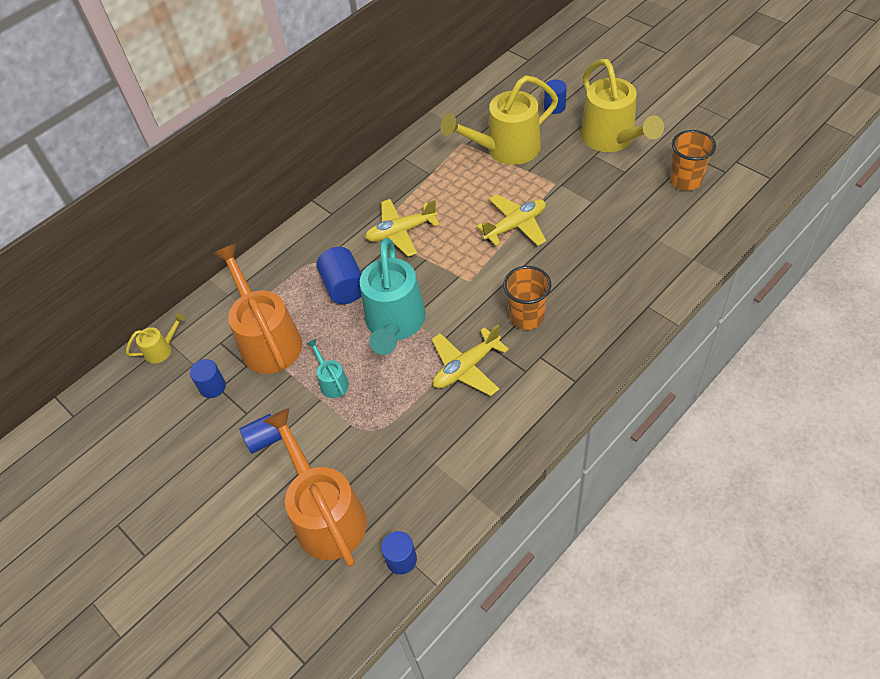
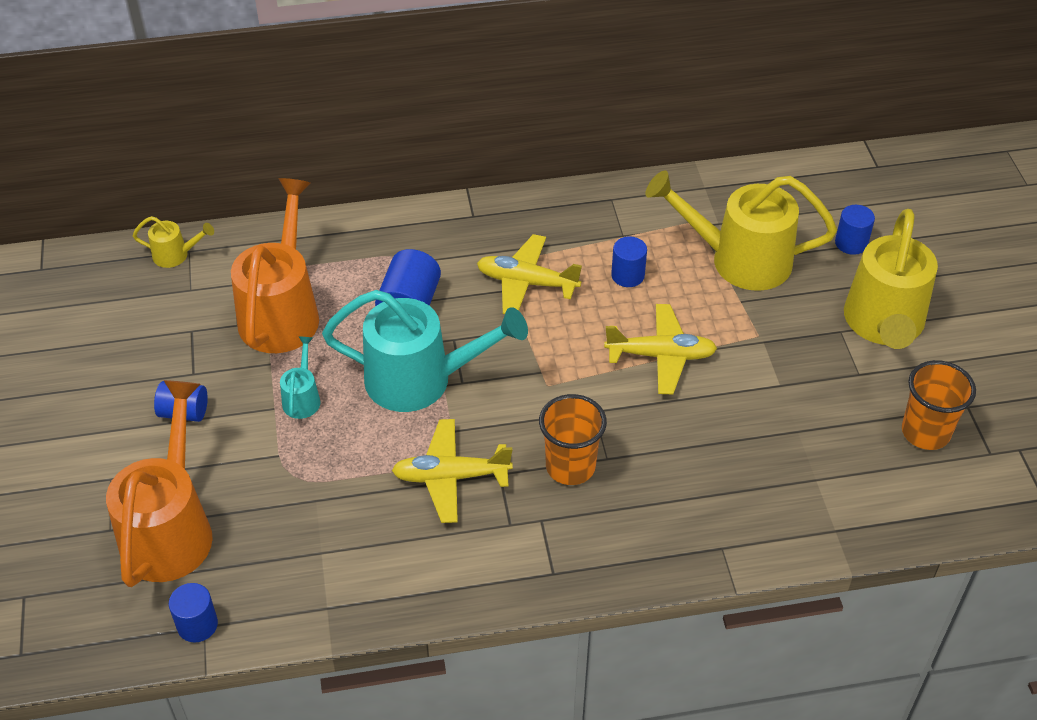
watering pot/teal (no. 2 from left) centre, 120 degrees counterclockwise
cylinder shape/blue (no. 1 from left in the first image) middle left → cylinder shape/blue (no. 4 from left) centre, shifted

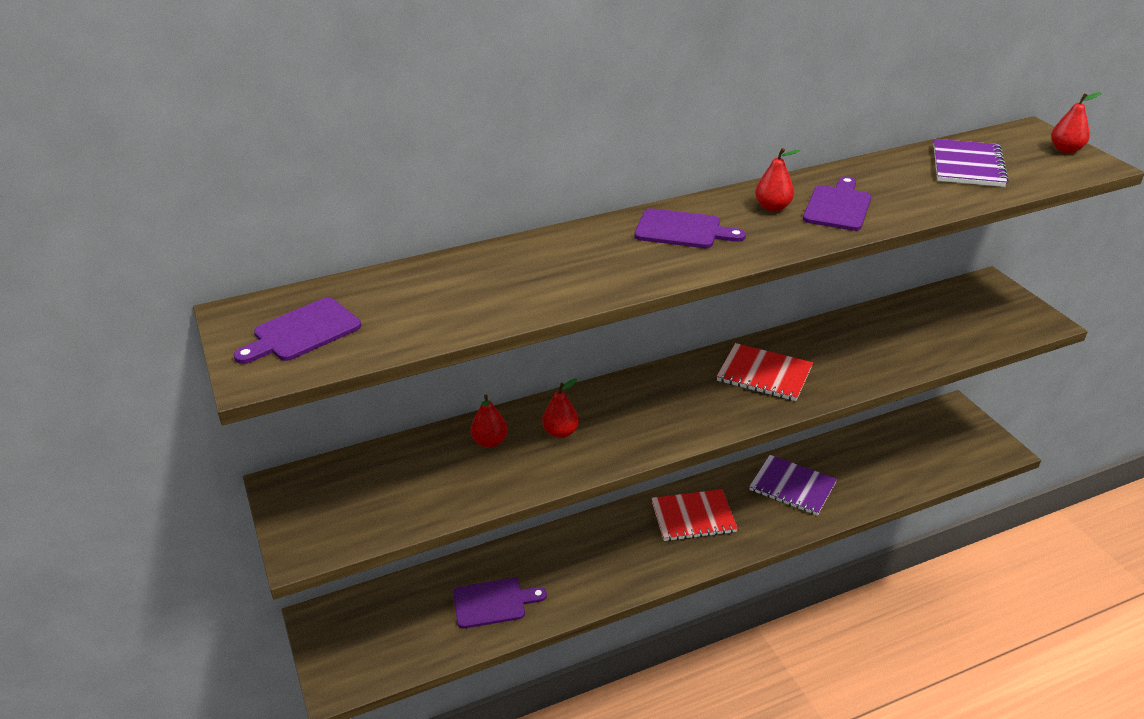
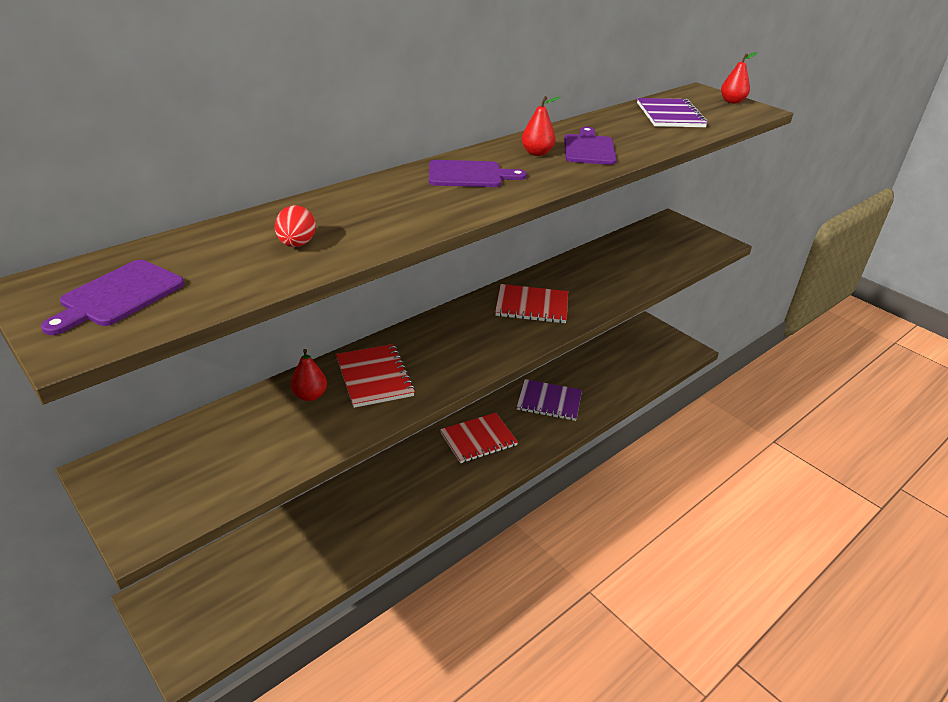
- → egg shape/red top left
pear/red (no. 2 from left) centre → exercise book/red (no. 1 from left) centre
chopping board/purple (no. 2 from left) bottom centre → -

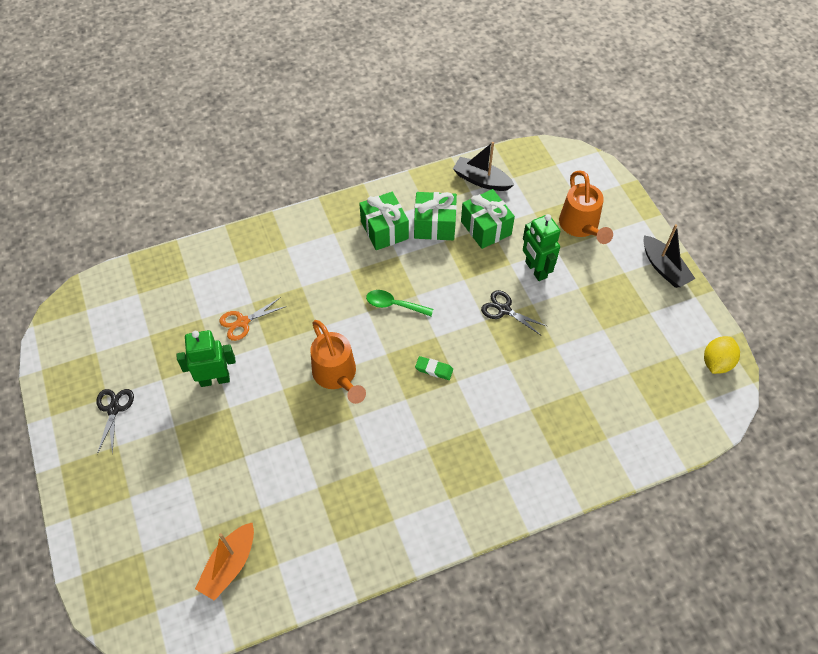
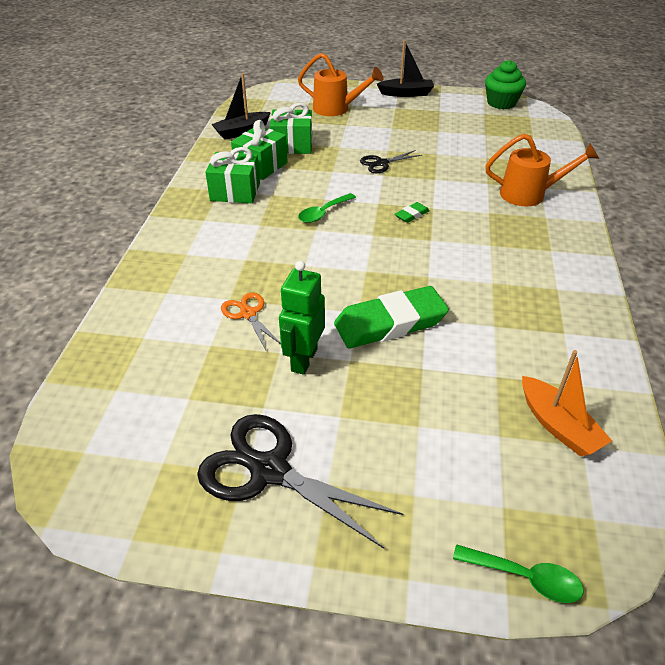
pair of scissors/jet-black (no. 1 from left) middle left → pair of scissors/jet-black (no. 1 from left) bottom centre, x1.88
pair of scissors/orange-coloured middle left → pair of scissors/orange-coloured centre, 150 degrees clockwise
- → eraser/emerald (no. 1 from left) centre
- → spoon/emerald (no. 2 from left) bottom right
toy lemon/bright yellow middle right → muffin/emerald top right
watering pot/orange-coloured (no. 1 from left in the first image) centre → watering pot/orange-coloured (no. 2 from left) top right, shifted
robot figure/emerald (no. 2 from left) centre → -

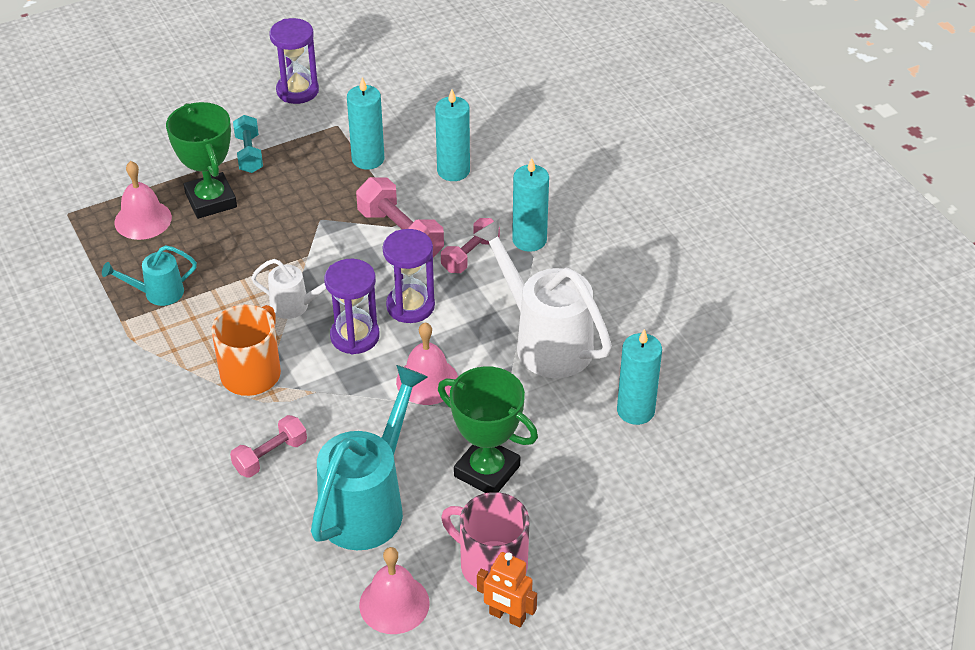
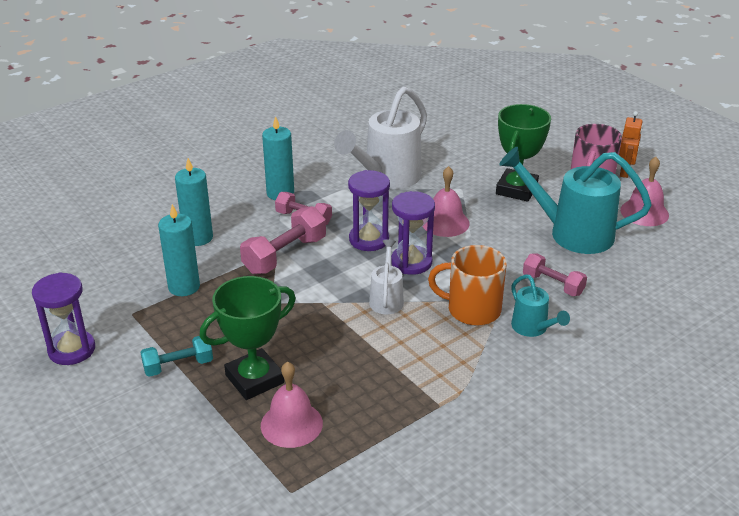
watering pot/teal (no. 1 from left) middle left → watering pot/teal (no. 1 from left) middle right, shifted
candle/teal (no. 4 from left) centre → -

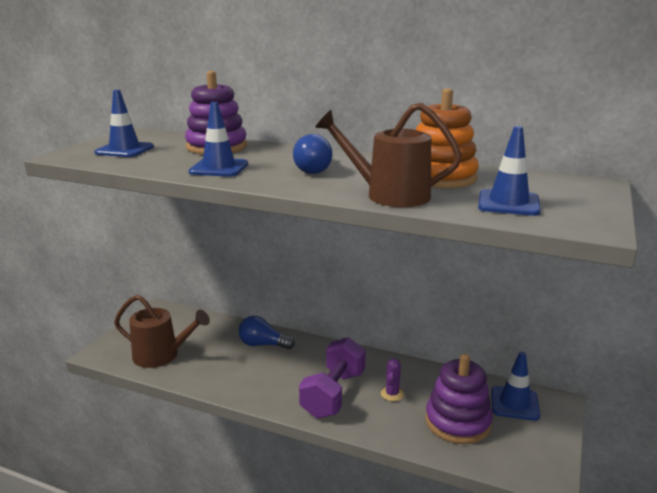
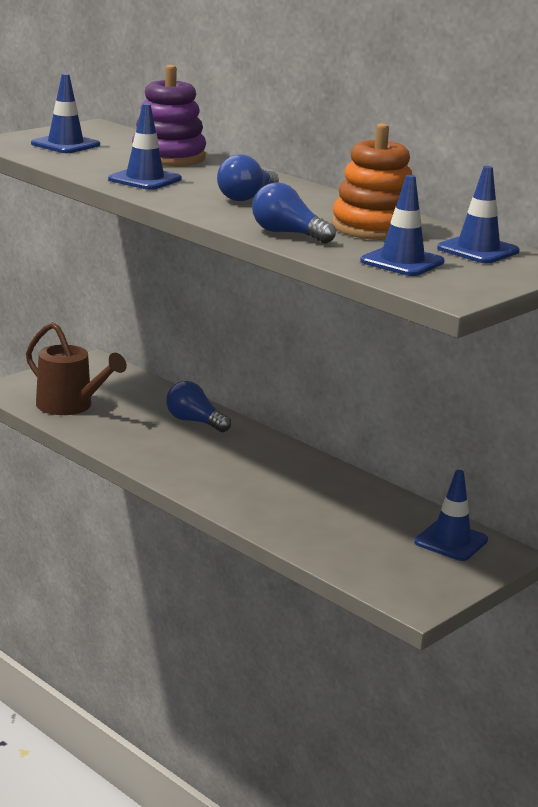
watering pot/dark brown (no. 2 from left) top centre → lightbulb/blue (no. 3 from left) top centre
- → traffic cone/blue (no. 5 from left) top right
dumbbell/purple bottom centre → -
prickly plant/purple bottom centre → -
ring stacker/purple (no. 2 from left) bottom right → -

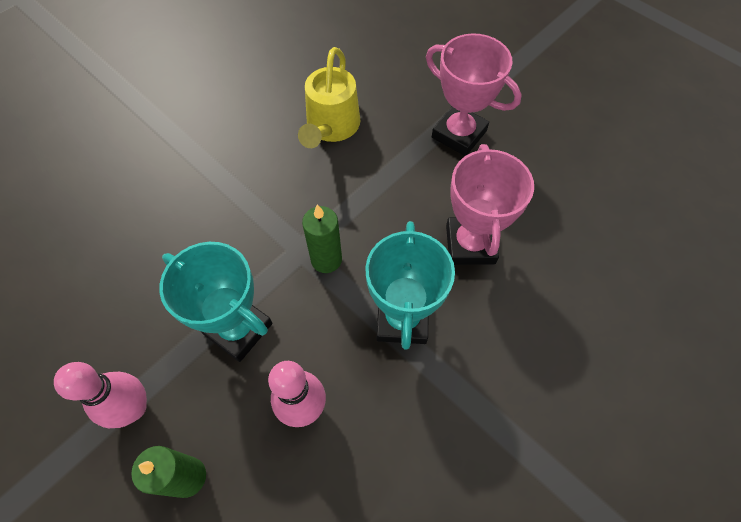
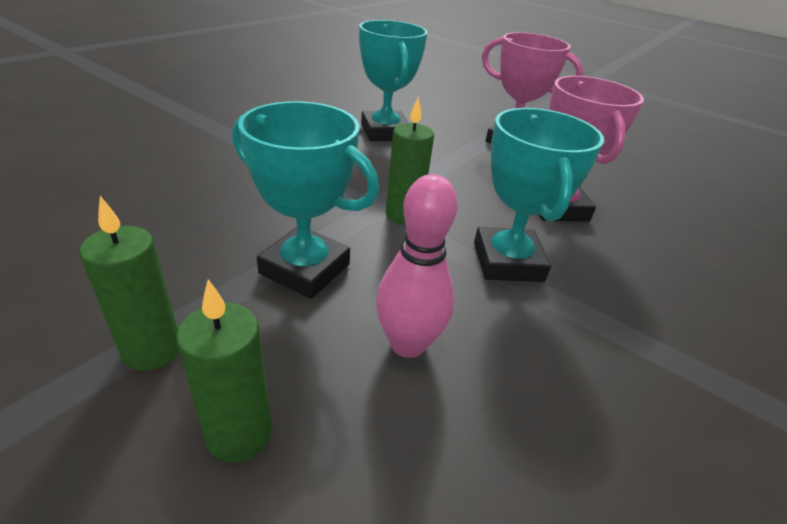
skittle/rosy (no. 1 from left) bottom left → candle/emerald (no. 1 from left) middle left
watering pot/bright yellow top centre → trophy/teal (no. 2 from left) top centre

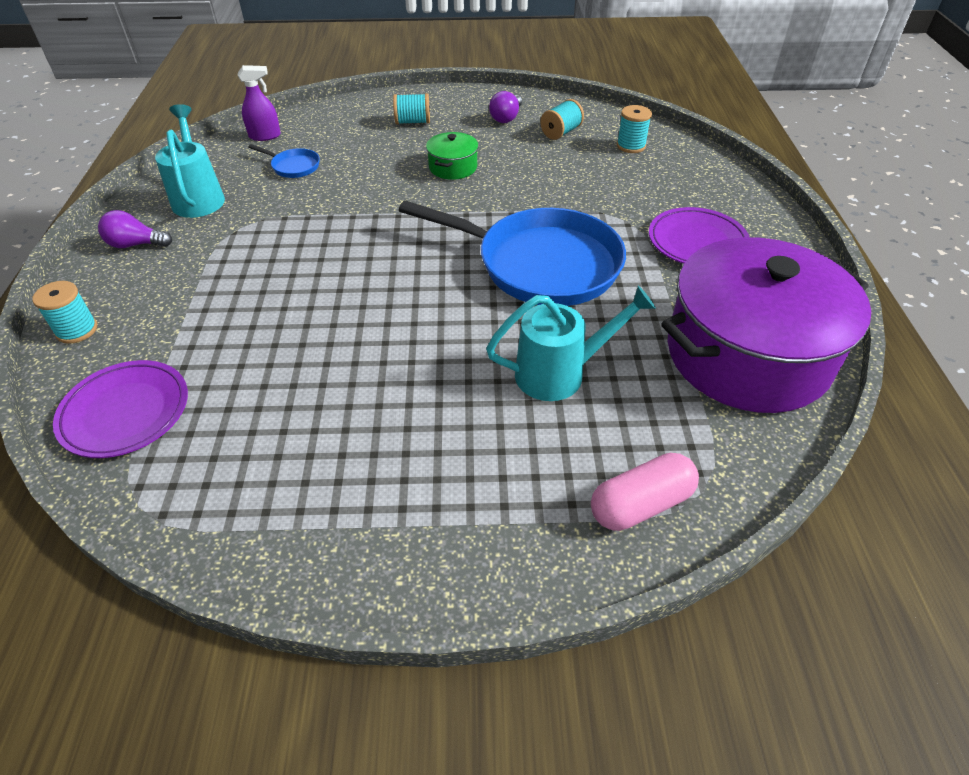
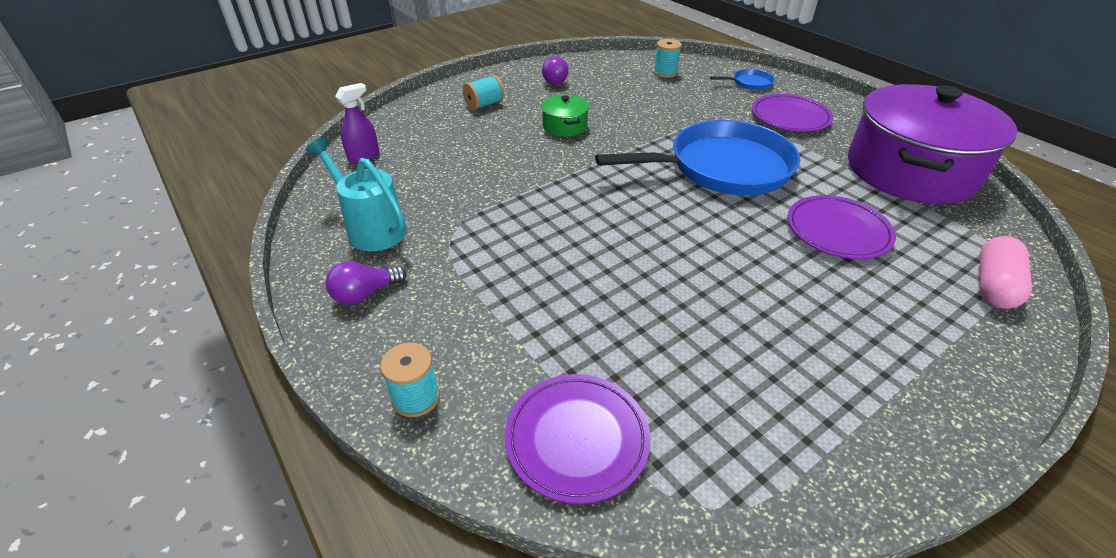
pan/blue (no. 1 from left in the first image) top left → pan/blue (no. 2 from left) top centre, shifted
watering pot/teal (no. 2 from left) centre → dinner plate/purple (no. 3 from left) middle right
bobbin/teal (no. 3 from left) top centre → -

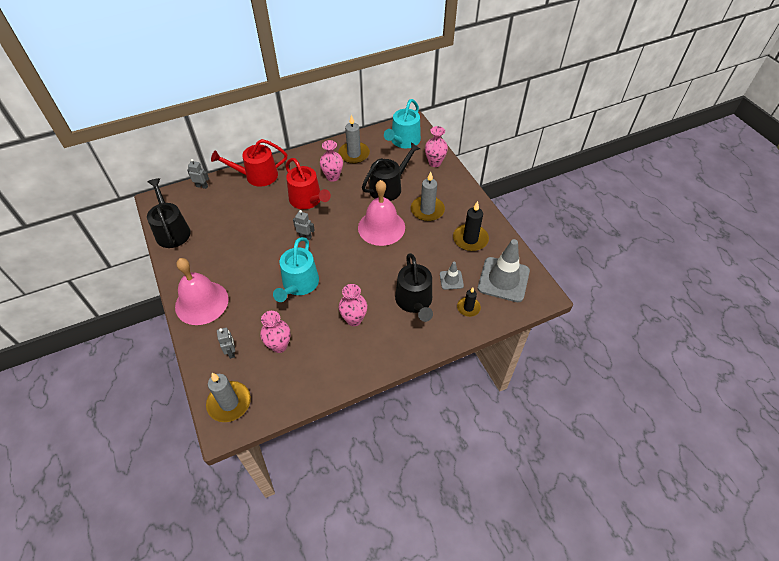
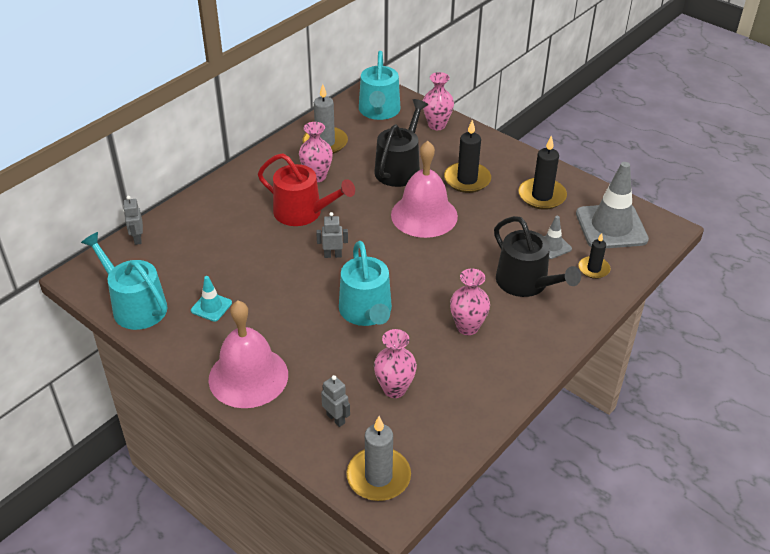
watering pot/jet-black (no. 1 from left) middle left → watering pot/teal (no. 1 from left) middle left
robot figure/ash-grey (no. 1 from left) top left → robot figure/ash-grey (no. 1 from left) middle left, 90 degrees counterclockwise
- → traffic cone/teal middle left
candle/ash-grey (no. 3 from left) centre → candle/jet-black (no. 1 from left) top centre
watering pot/red (no. 1 from left) top left → -

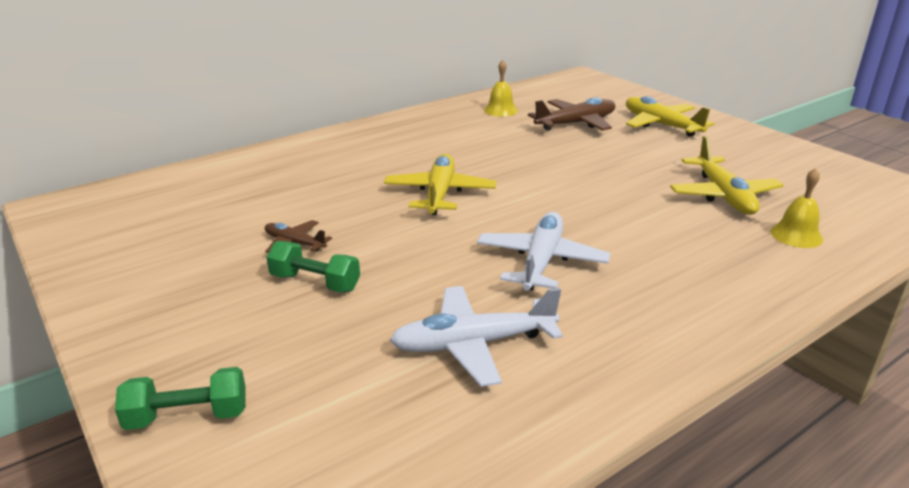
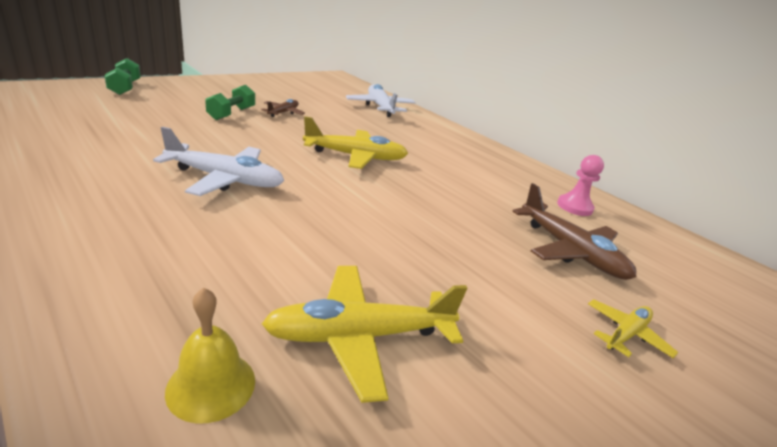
aeroplane/snow-white (no. 1 from left in the first image) bottom centre → aeroplane/snow-white (no. 2 from left) top centre, shifted
hand bell/bright yellow (no. 1 from left) top centre → chess pawn/rosy middle right
aeroplane/bright yellow (no. 2 from left in the first image) top right → aeroplane/bright yellow (no. 3 from left) bottom right, x0.56

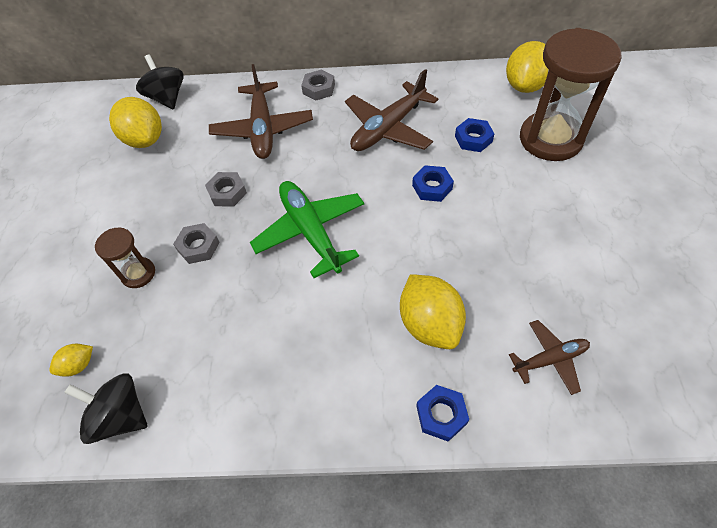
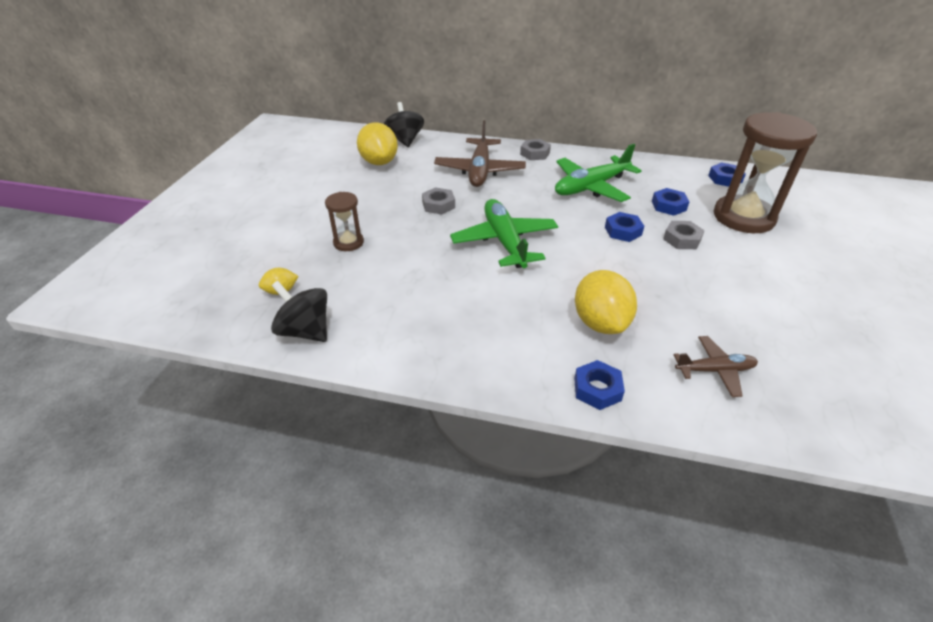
aeroplane/dark brown (no. 2 from left) top centre → aeroplane/emerald (no. 2 from left) top centre
nut/ash-grey (no. 1 from left in the first image) middle left → nut/ash-grey (no. 3 from left) middle right, shifted
toy lemon/bright yellow (no. 4 from left) top right → nut/blue (no. 4 from left) top right

